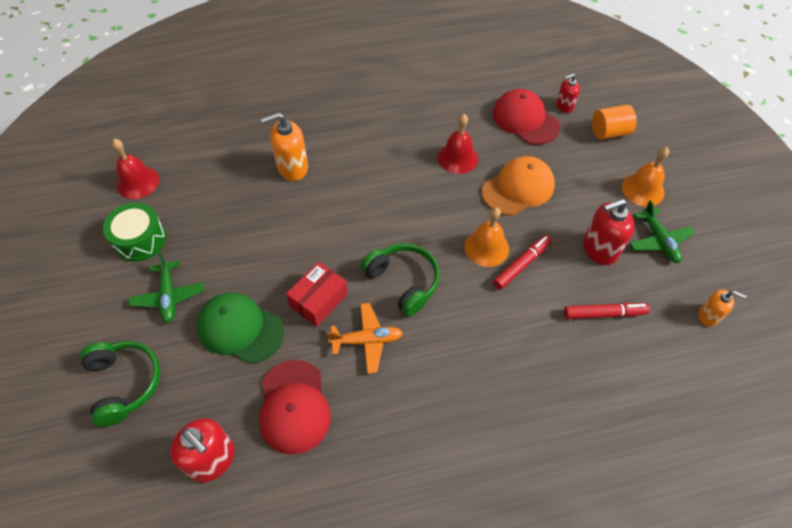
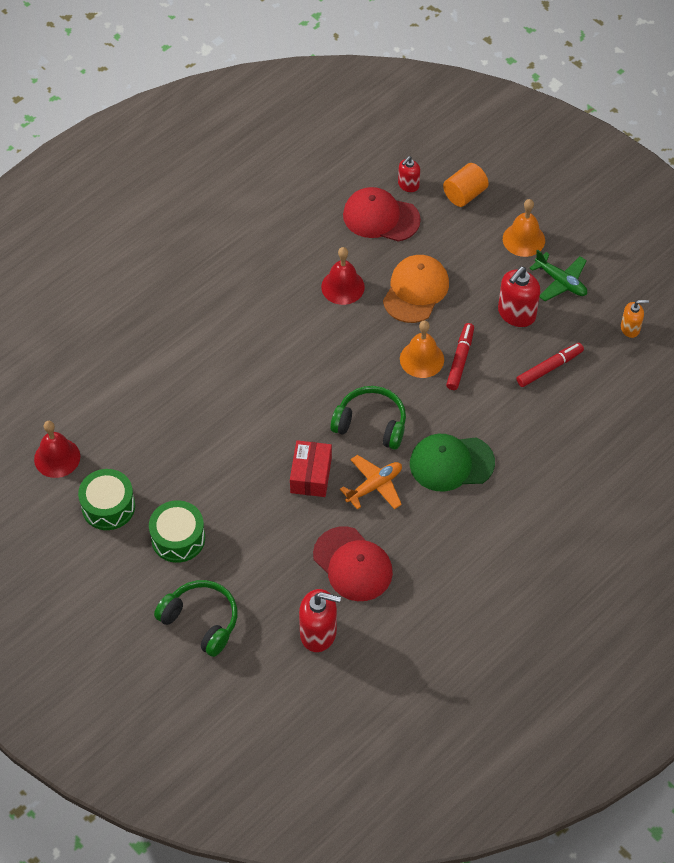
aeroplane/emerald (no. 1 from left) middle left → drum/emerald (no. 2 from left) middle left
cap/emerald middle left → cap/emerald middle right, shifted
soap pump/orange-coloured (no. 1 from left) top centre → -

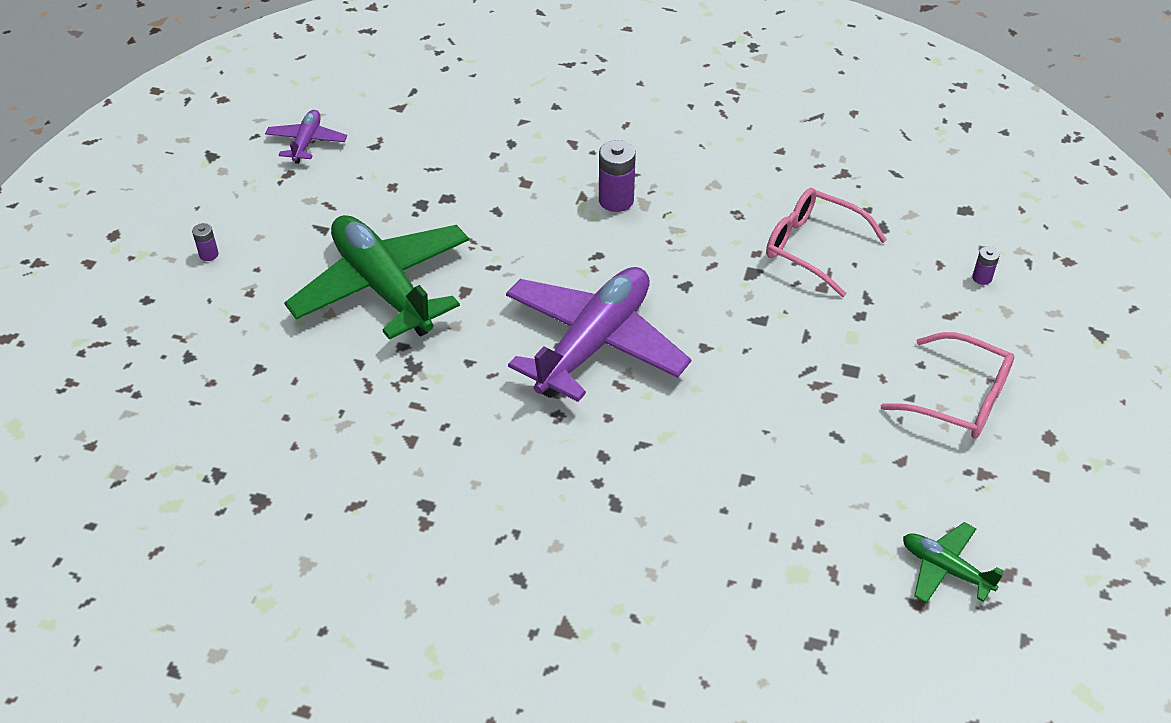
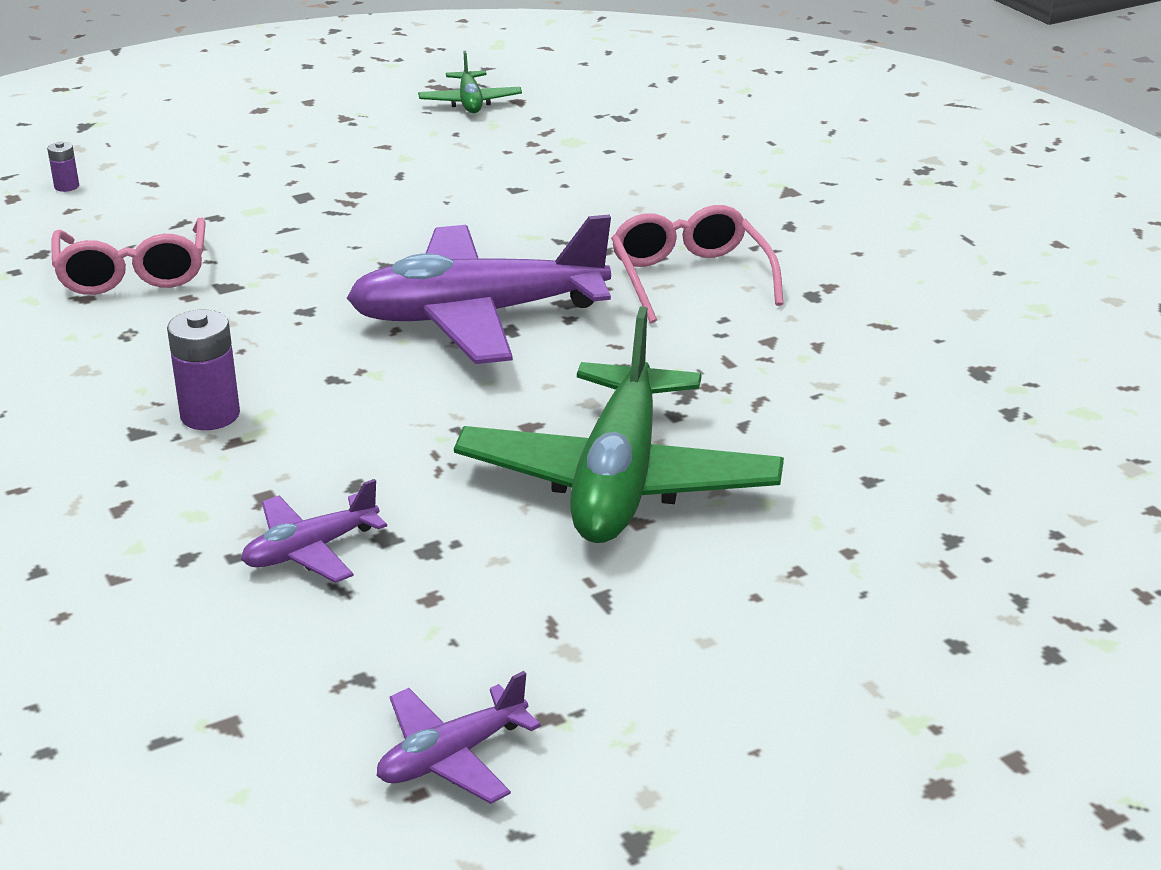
- → aeroplane/purple (no. 1 from left) middle left
spectacles/rosy (no. 2 from left) middle right → spectacles/rosy (no. 2 from left) top centre, shifted
power cell/purple (no. 1 from left) middle left → -

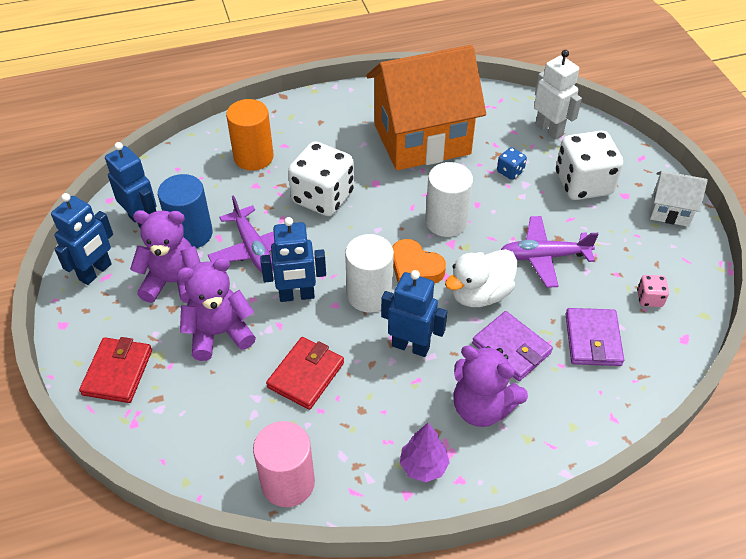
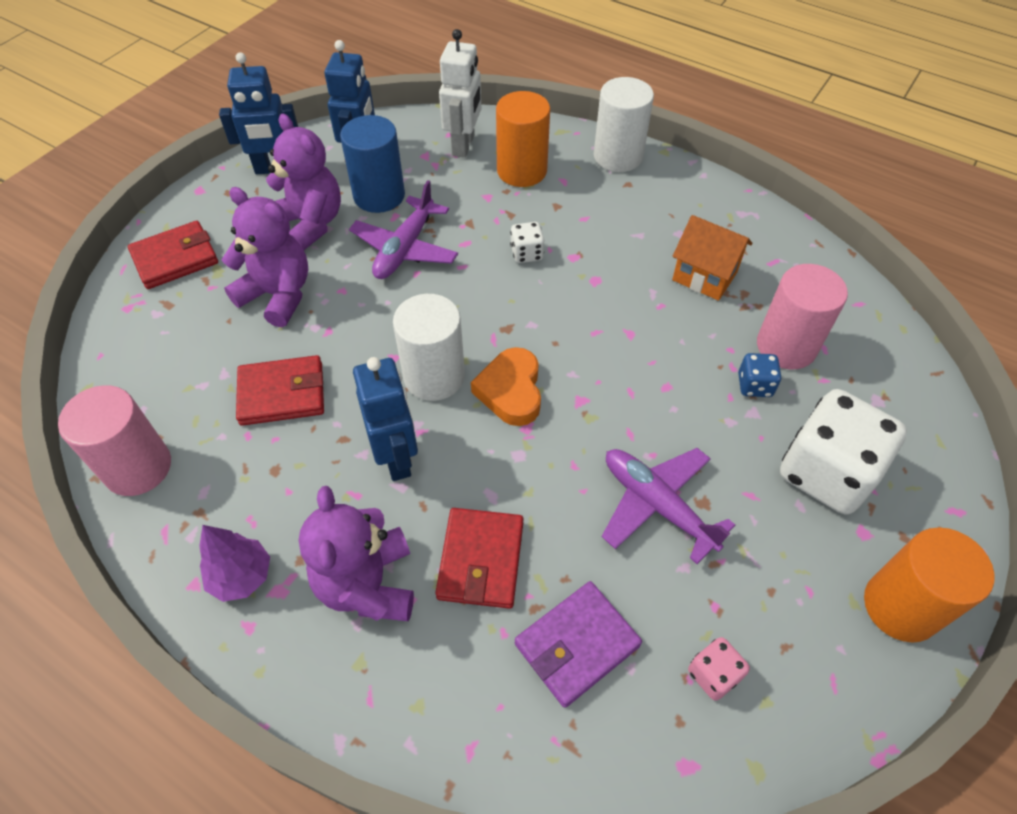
card wallet/purple (no. 1 from left) middle right → card wallet/red (no. 3 from left) bottom centre
robot figure/snow-white top right → robot figure/snow-white top centre, shifted
die/snow-white (no. 1 from left) top centre, x0.44
cylinder shape/snow-white (no. 2 from left) centre → cylinder shape/snow-white (no. 2 from left) top centre, shifted
toy house/orange-coloured top centre → toy house/orange-coloured top right, x0.45
- → cylinder shape/rosy (no. 2 from left) middle right
toy house/snow-white middle right → cylinder shape/orange-coloured (no. 2 from left) bottom right
robot figure/blue (no. 3 from left) centre → -
toy duck/snow-white centre → -

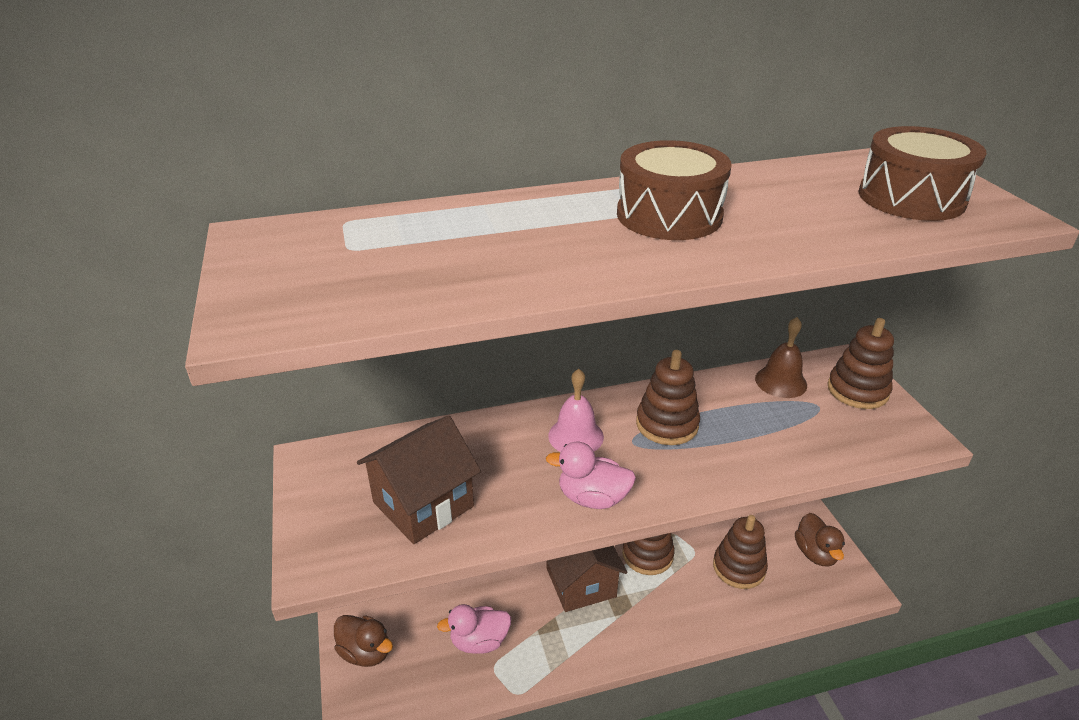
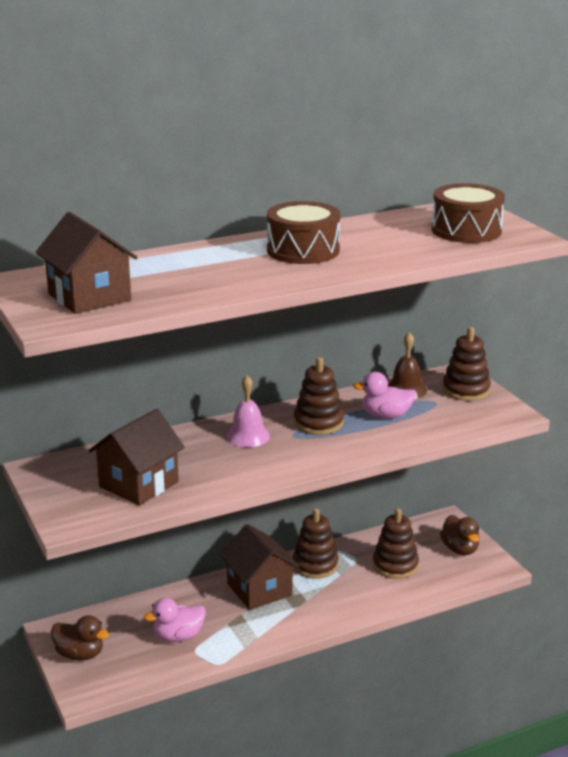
- → toy house/dark brown (no. 1 from left) middle left
toy duck/rosy (no. 2 from left) centre → toy duck/rosy (no. 2 from left) middle right, shifted

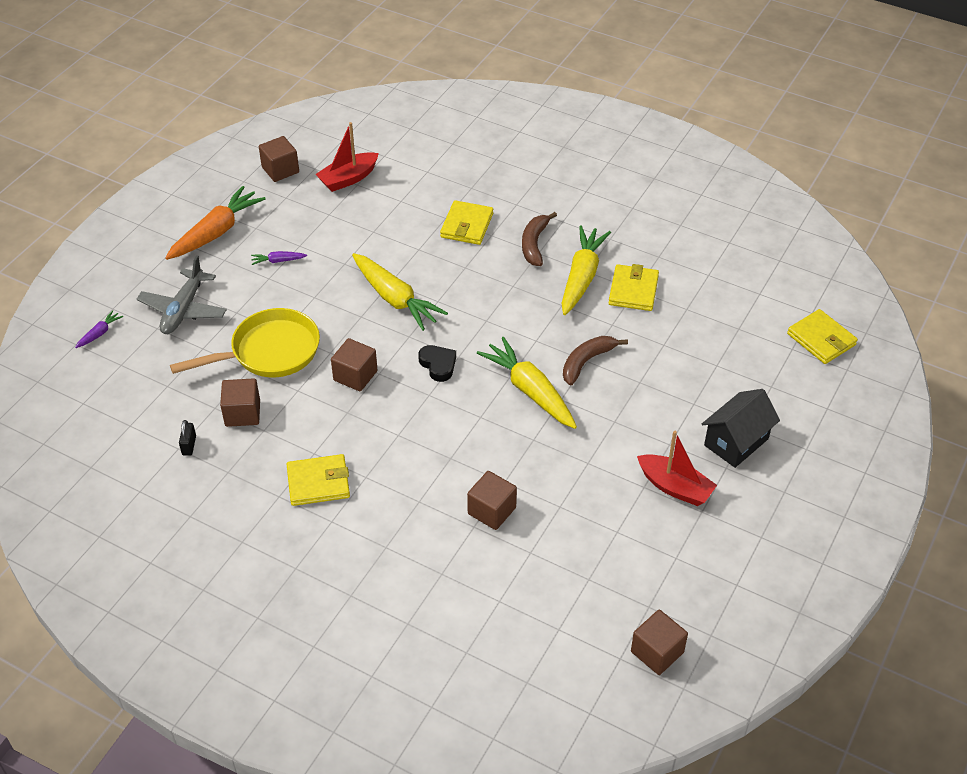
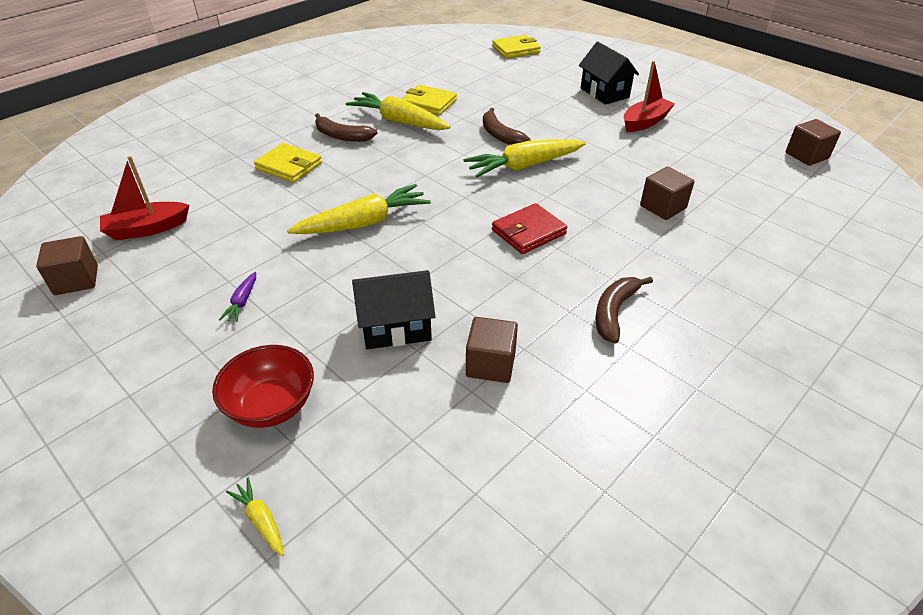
toy boat/red (no. 1 from left) top centre → toy boat/red (no. 1 from left) top left, 90 degrees clockwise
aeroplane/ash-grey middle left → bowl/red middle left
root vegetable/purple (no. 1 from left) middle left → root vegetable/bright yellow (no. 1 from left) bottom left
pan/bright yellow middle left → toy house/jet-black (no. 1 from left) centre
- → card wallet/red centre
card wallet/bright yellow (no. 1 from left) middle left → toy banana/dark brown (no. 3 from left) middle right
root vegetable/orange-coloured top left → -
small lock/jet-black middle left → -
block/dark brown (no. 3 from left) centre → -
heart shape/jet-black centre → -

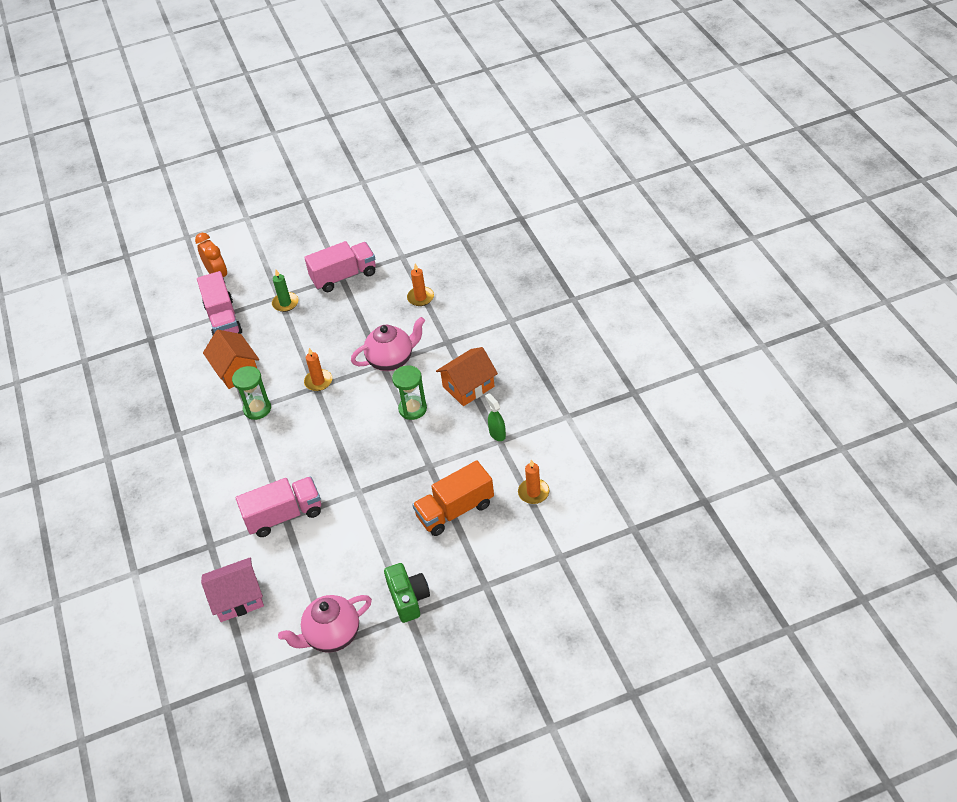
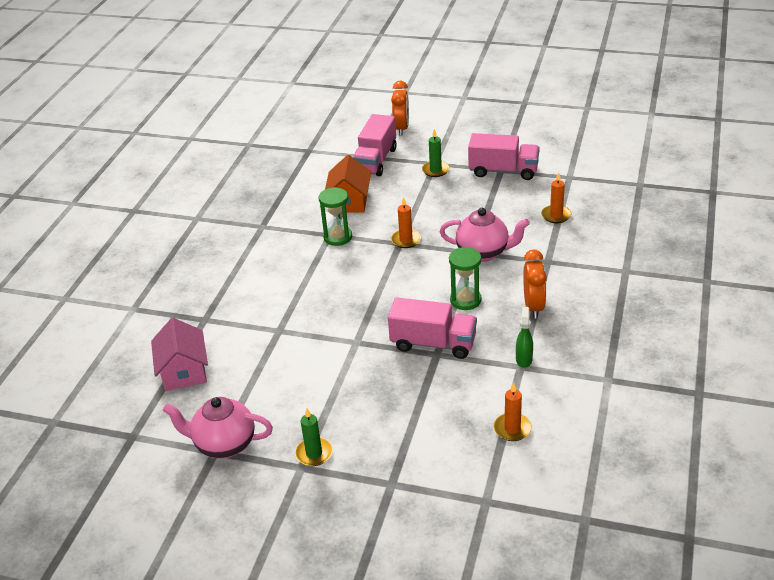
toy house/rosy bottom left → toy house/rosy middle left, 60 degrees clockwise
photo camera/emerald bottom centre → candle/emerald (no. 1 from left) bottom centre
lorry/rosy (no. 2 from left) middle left → lorry/rosy (no. 2 from left) centre, shifted
toy house/orange-coloured (no. 2 from left) centre → alarm clock/orange-coloured (no. 2 from left) middle right
lorry/orange-coloured centre → -

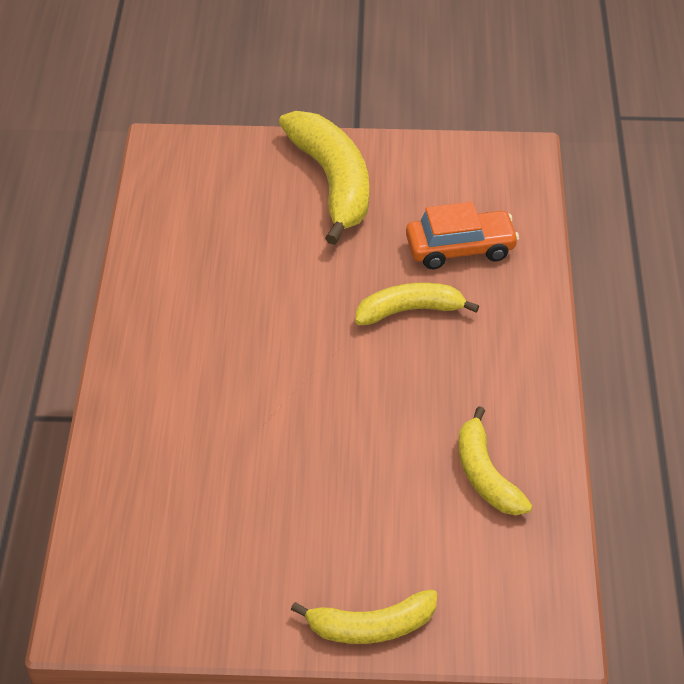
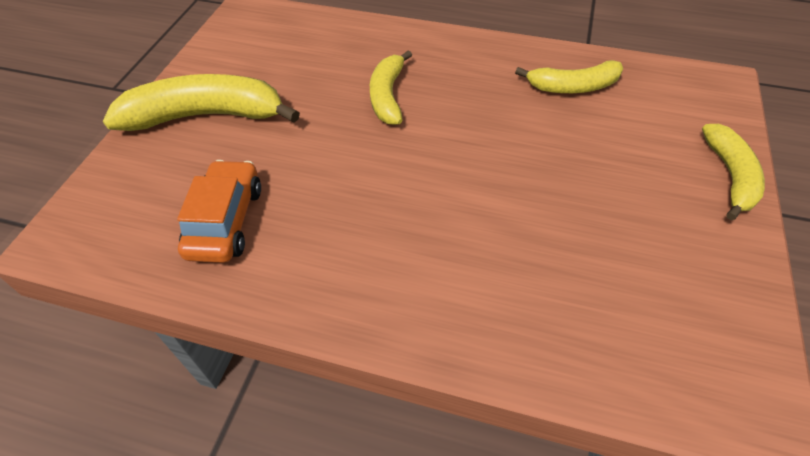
car/orange-coloured middle right → car/orange-coloured middle left, shifted

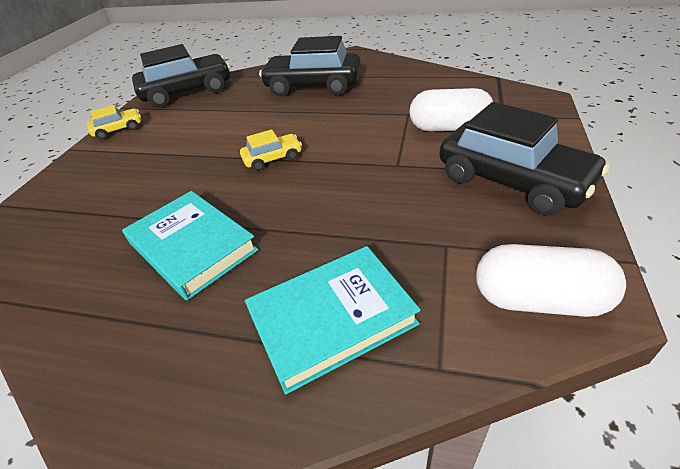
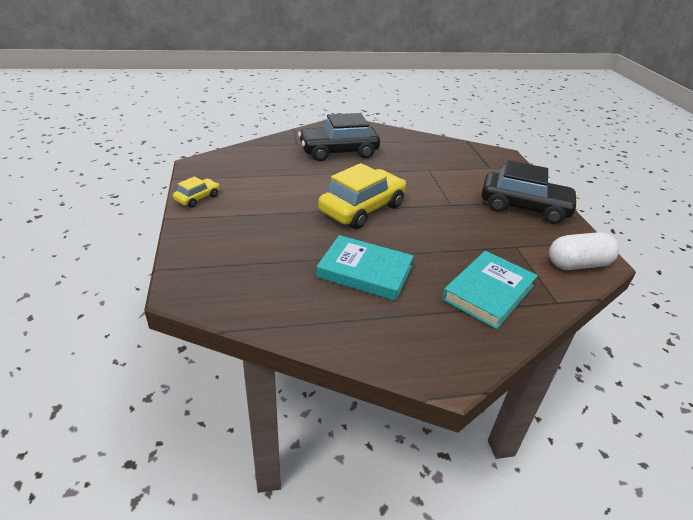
car/bright yellow (no. 2 from left) top centre → car/bright yellow (no. 2 from left) centre, x2.08
car/jet-black (no. 1 from left) top left → -
pill/snow-white (no. 1 from left) top centre → -

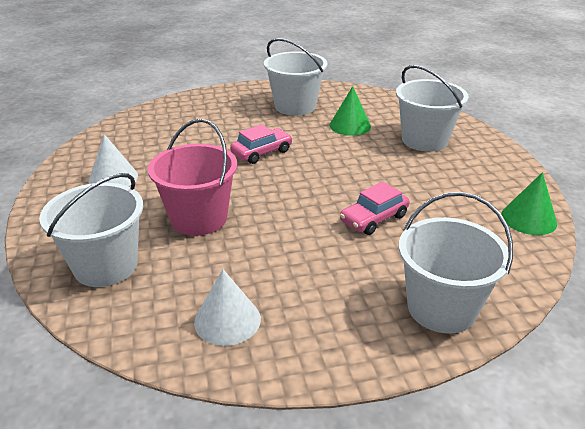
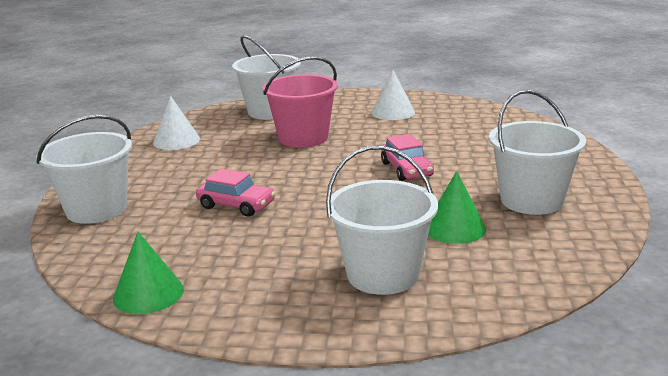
car/rosy (no. 2 from left in the first image) centre → car/rosy (no. 1 from left) centre, 135 degrees clockwise

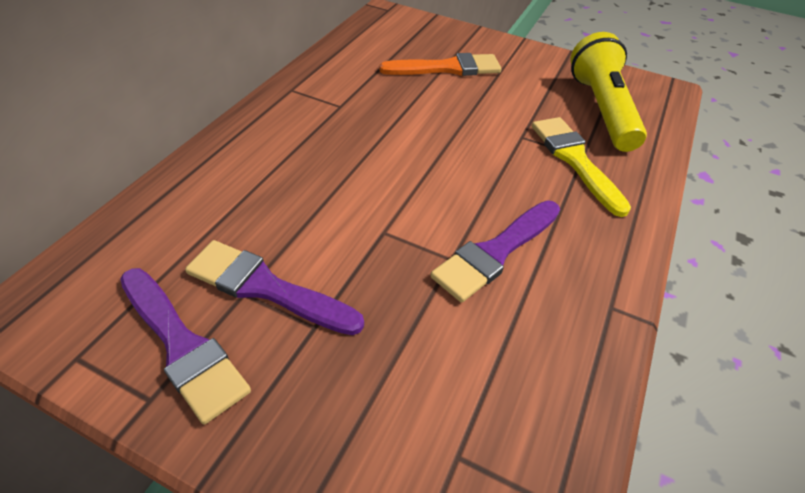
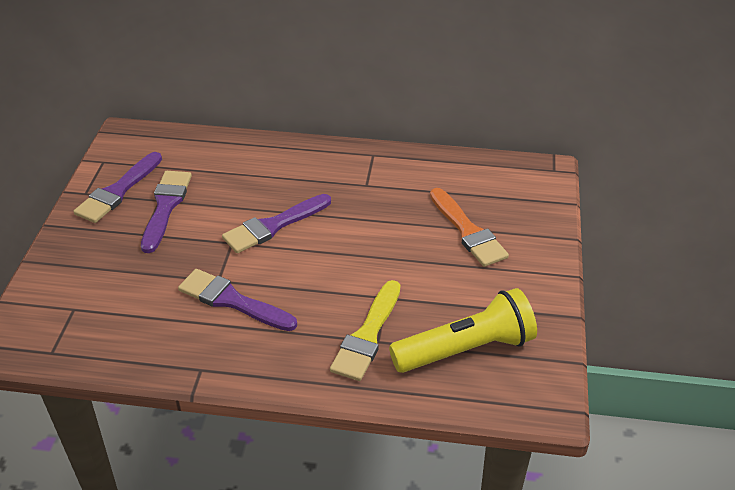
- → brush/purple (no. 4 from left) centre
brush/bright yellow middle right → brush/bright yellow bottom centre, 150 degrees clockwise

